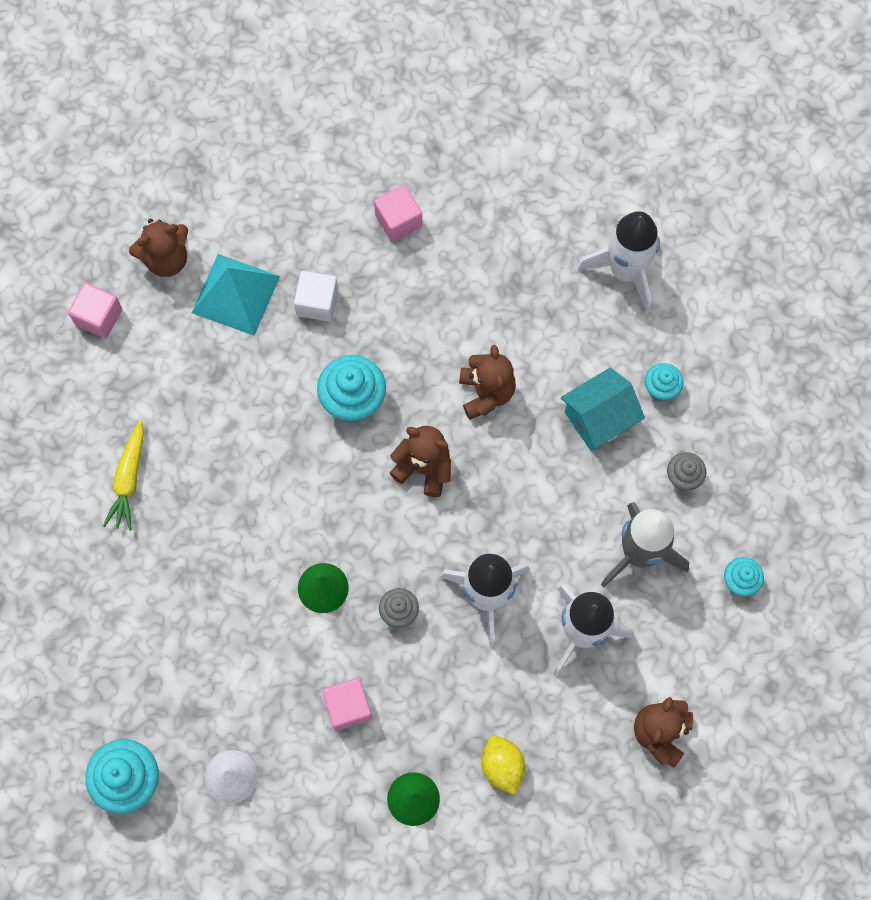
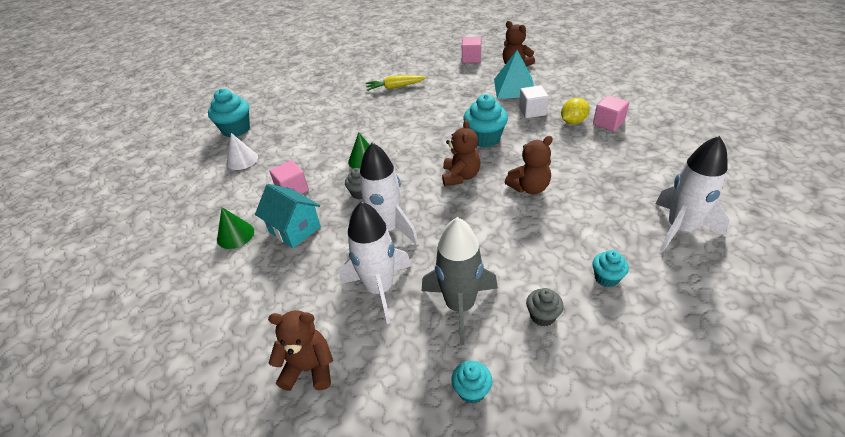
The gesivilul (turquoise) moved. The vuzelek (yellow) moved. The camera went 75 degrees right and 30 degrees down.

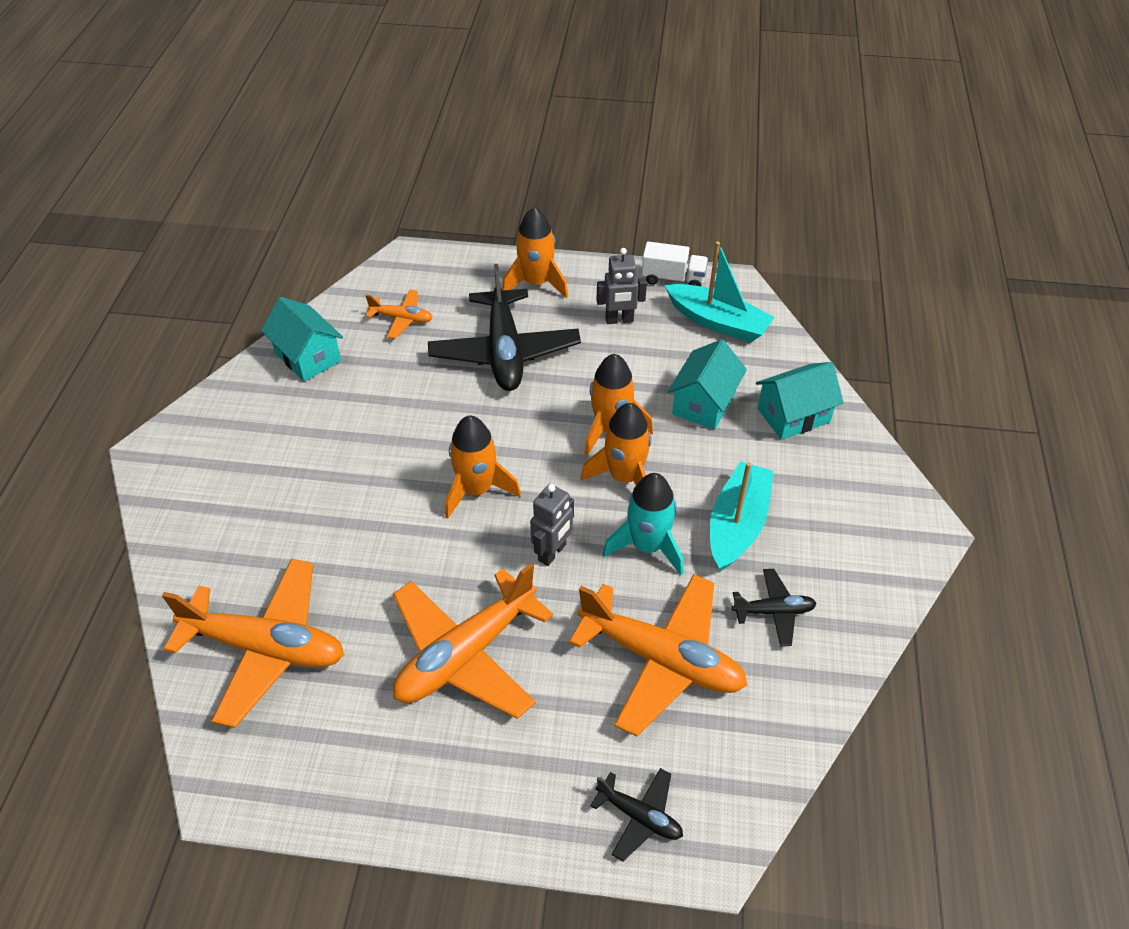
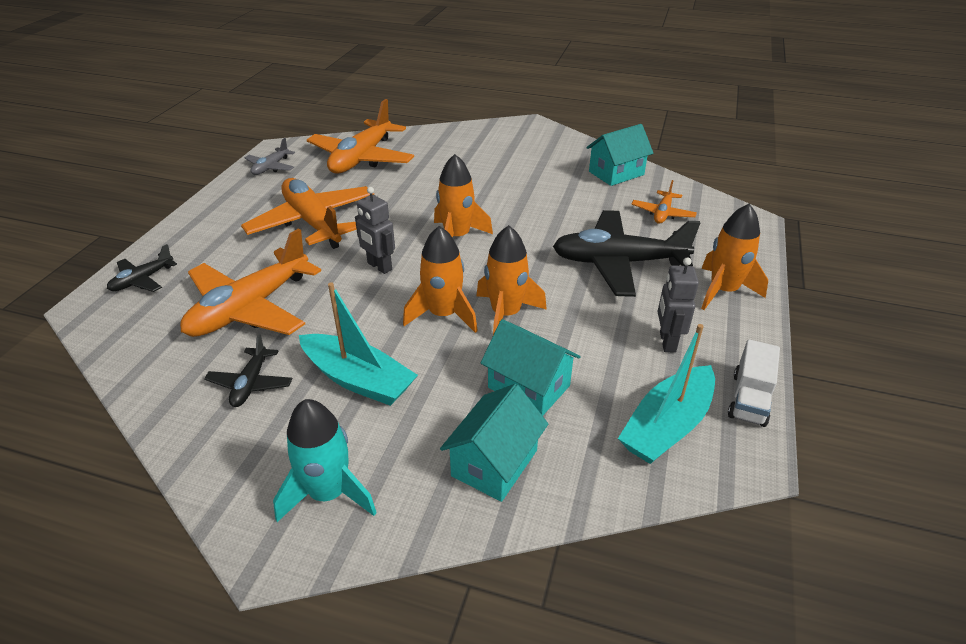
The gesivilul (turquoise) (3rd from left in the first image) turned 45 degrees clockwise. The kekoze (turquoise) moved. The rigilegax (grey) appeared. The camera went 100 degrees right and 10 degrees down.

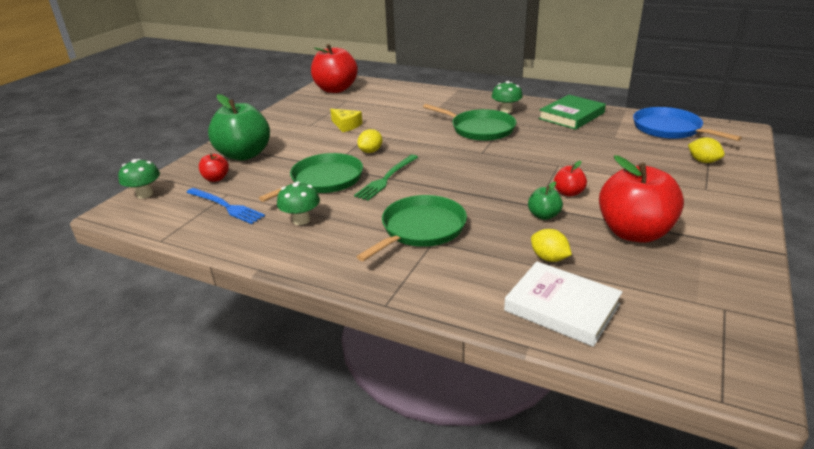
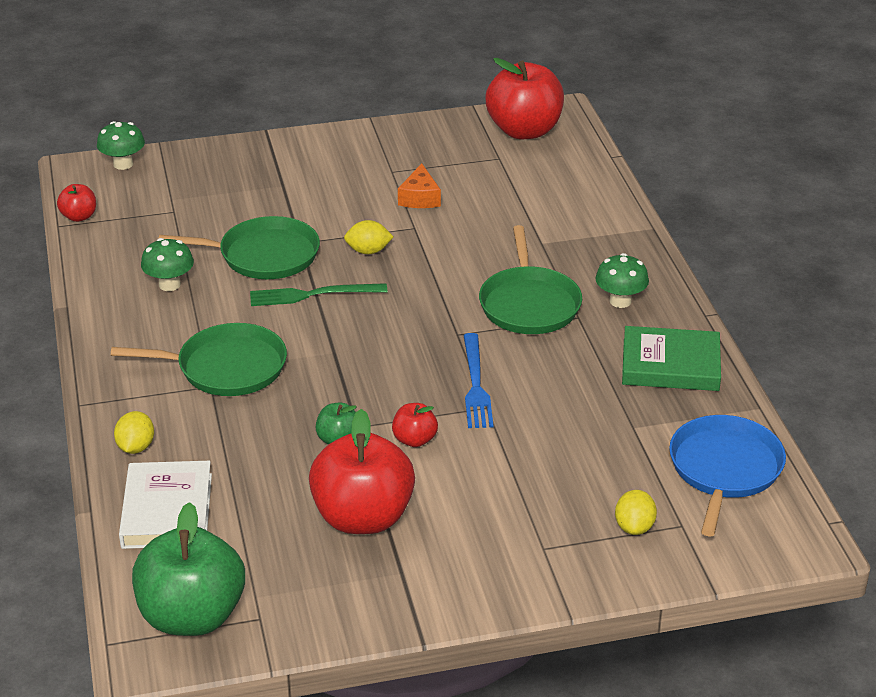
The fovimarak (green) (1st from left) moved. The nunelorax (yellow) became the nunelorax (orange). The fovimarak (red) (1st from left) moved. The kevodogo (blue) moved. The vuzelek (yellow) (2nd from left in the first image) moved. The camera went 50 degrees right and 5 degrees up.

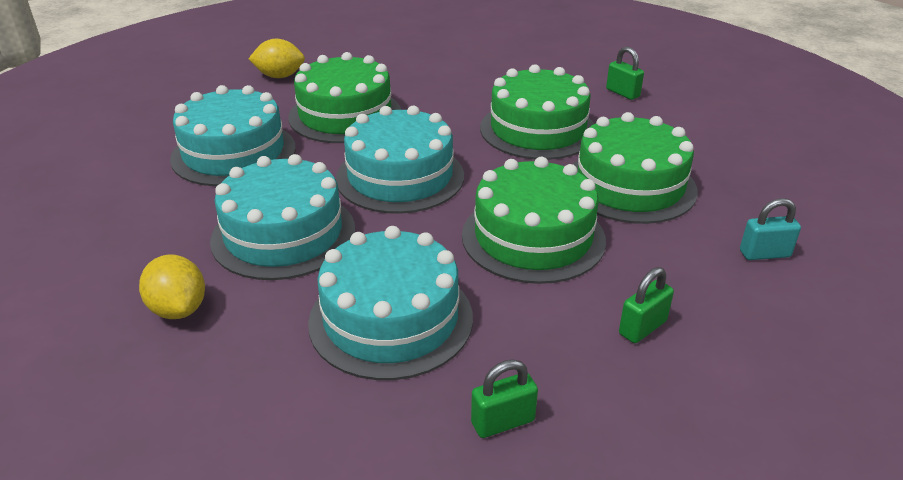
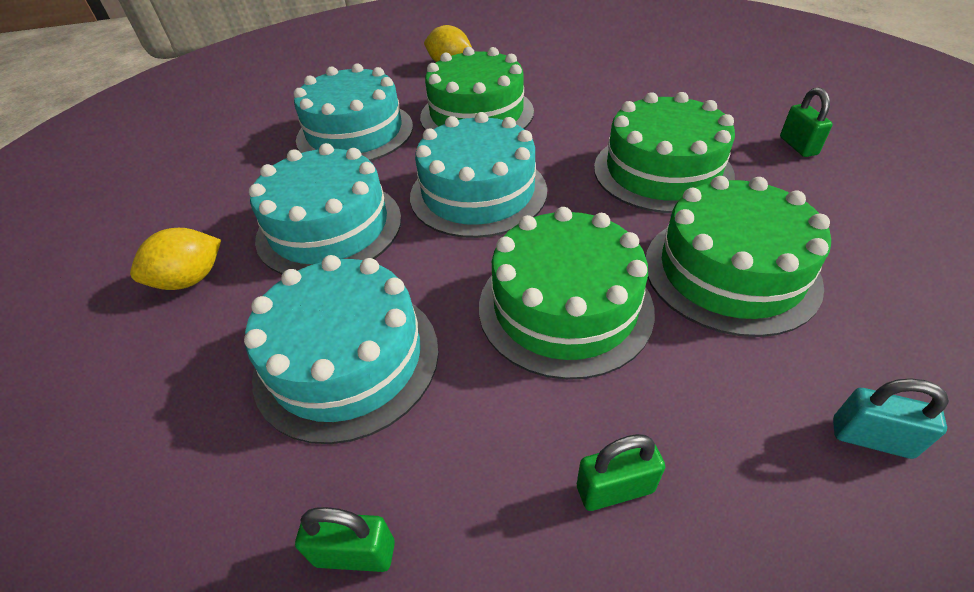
The vuzelek (yellow) (1st from left) turned 60 degrees clockwise. The camera went 30 degrees right and 10 degrees up.

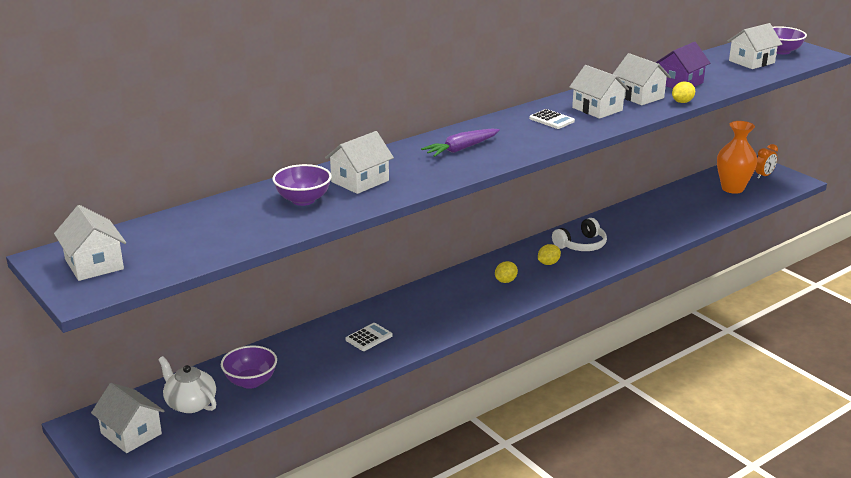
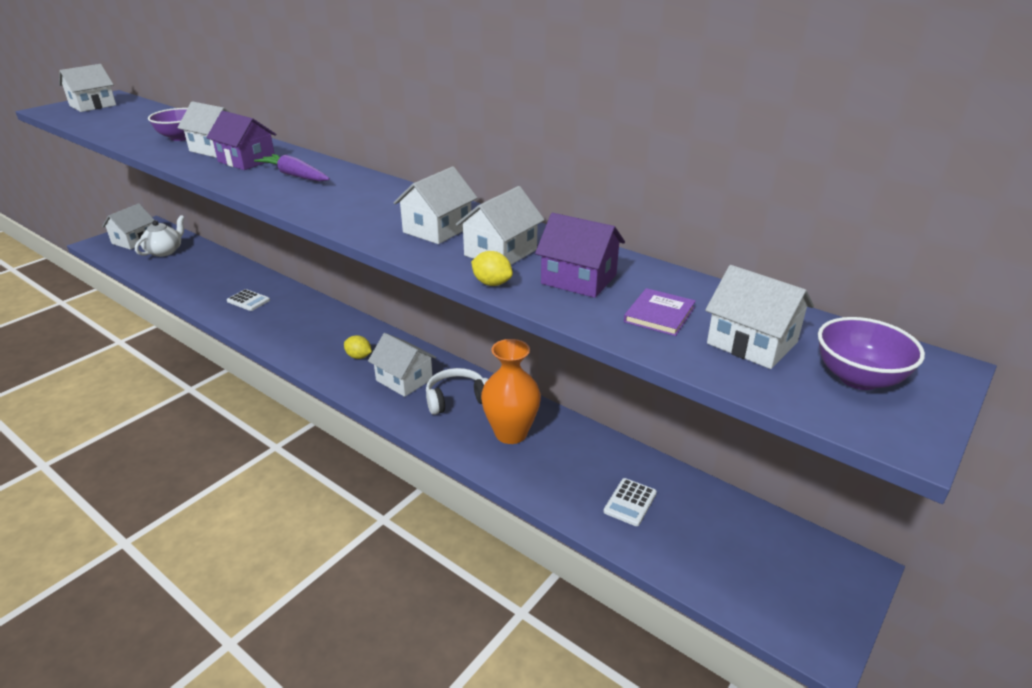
The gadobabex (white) (2nd from left) moved. The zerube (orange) moved. The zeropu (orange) disappeared. The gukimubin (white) turned 120 degrees clockwise. The vuzelek (yellow) (2nd from left) was replaced by the gesivilul (white) (4th from left). The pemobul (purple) (1st from left) disappeared. The gesivilul (purple) (1st from left) appeared. The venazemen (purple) appeared. The camera went 75 degrees right and 5 degrees up.

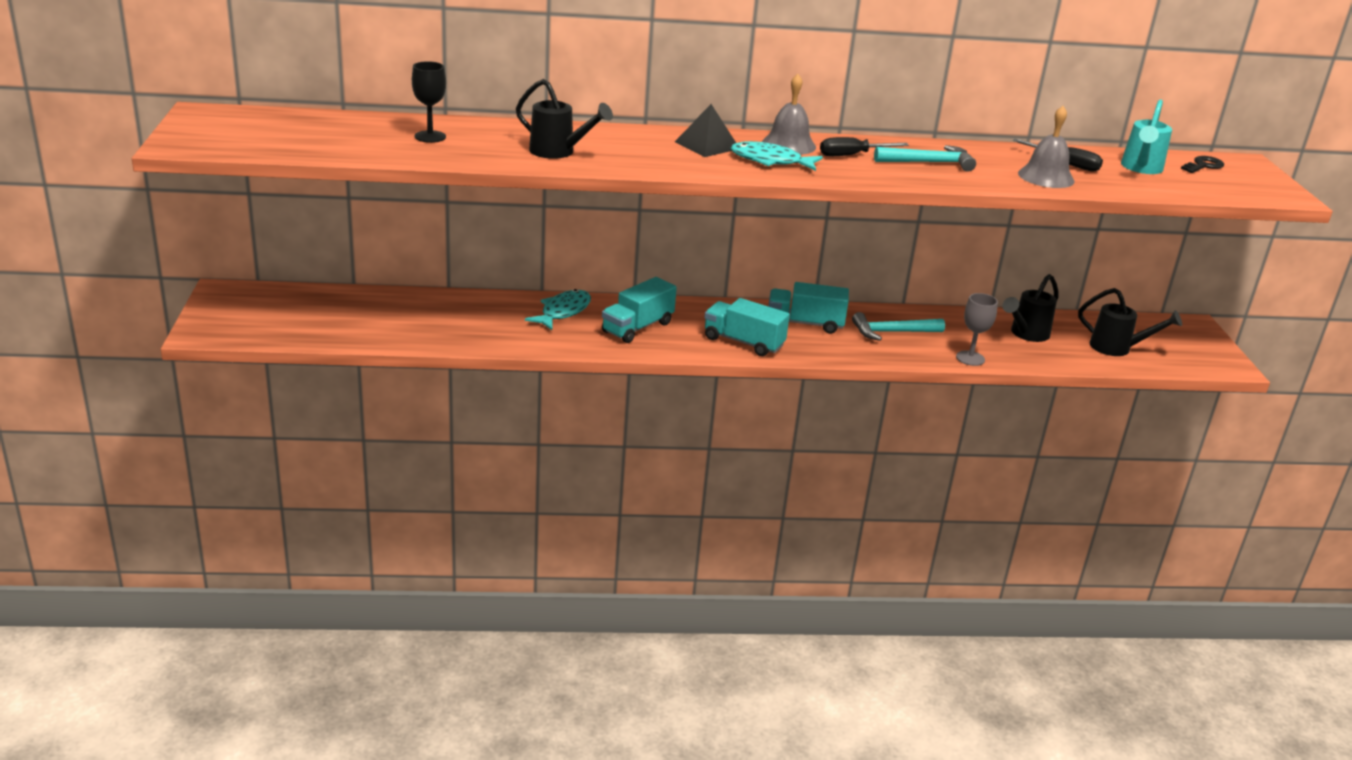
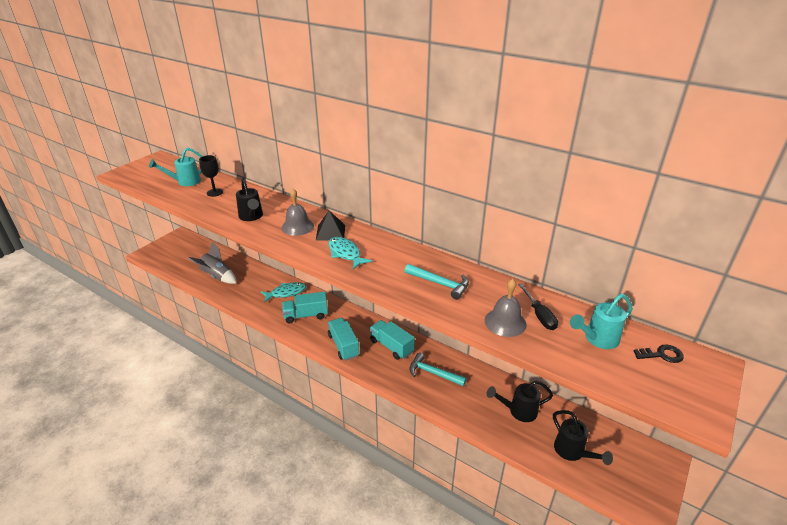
The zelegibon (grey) (1st from left) moved. The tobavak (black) (1st from left) disappeared. The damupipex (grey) disappeared. The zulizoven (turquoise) (1st from left) appeared. The kekoze (grey) appeared. The camera went 40 degrees right and 5 degrees up.

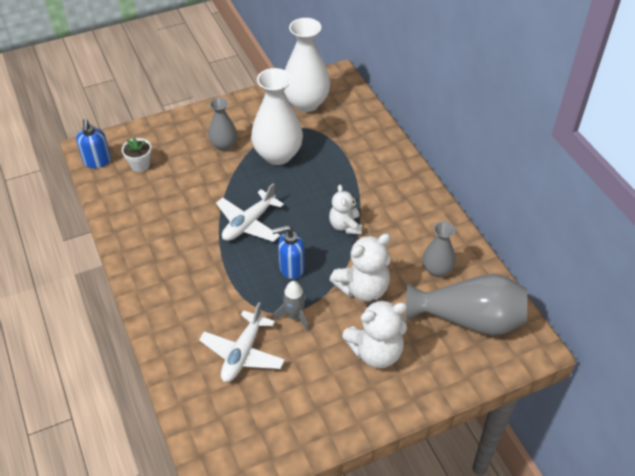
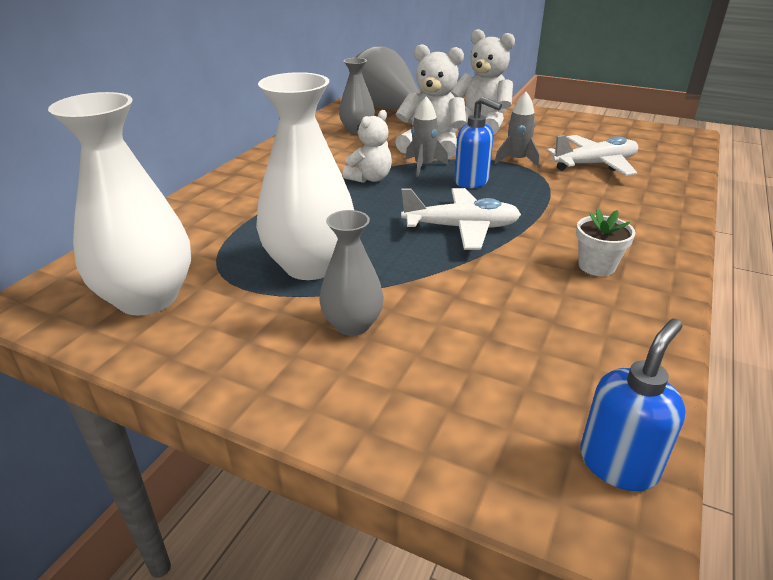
The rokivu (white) moved. The kekoze (grey) (1st from left) appeared. The camera went 130 degrees left and 15 degrees down.

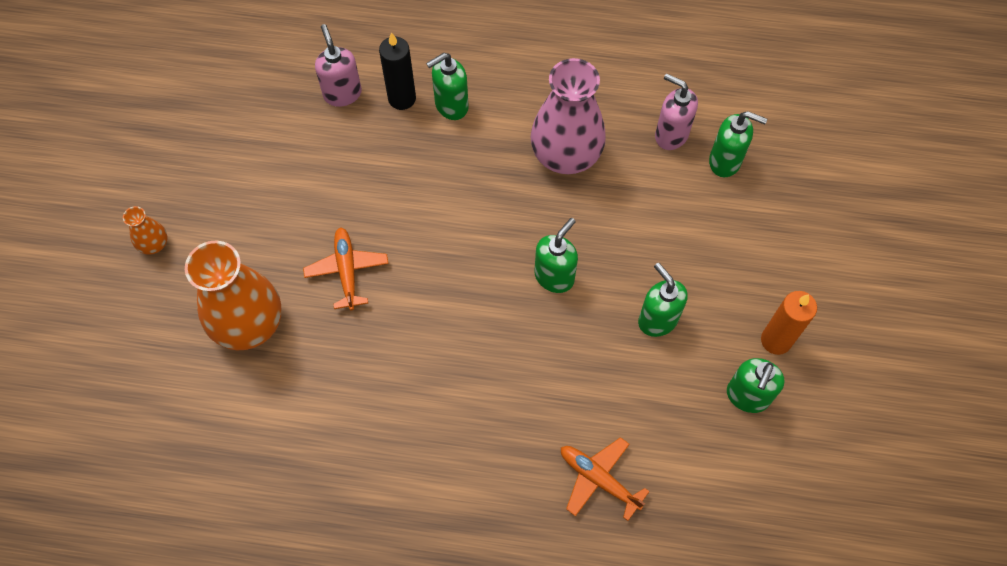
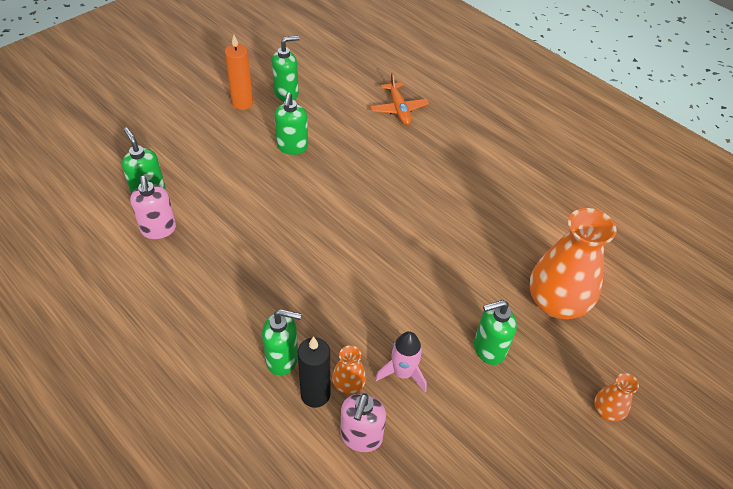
The zerube (pink) disappeared. The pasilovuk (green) (2nd from left in the first image) moved. The rigilegax (orange) (1st from left) disappeared. The kekoze (pink) appeared. The zerube (orange) (1st from left) appeared. The camera went 145 degrees left and 15 degrees down.

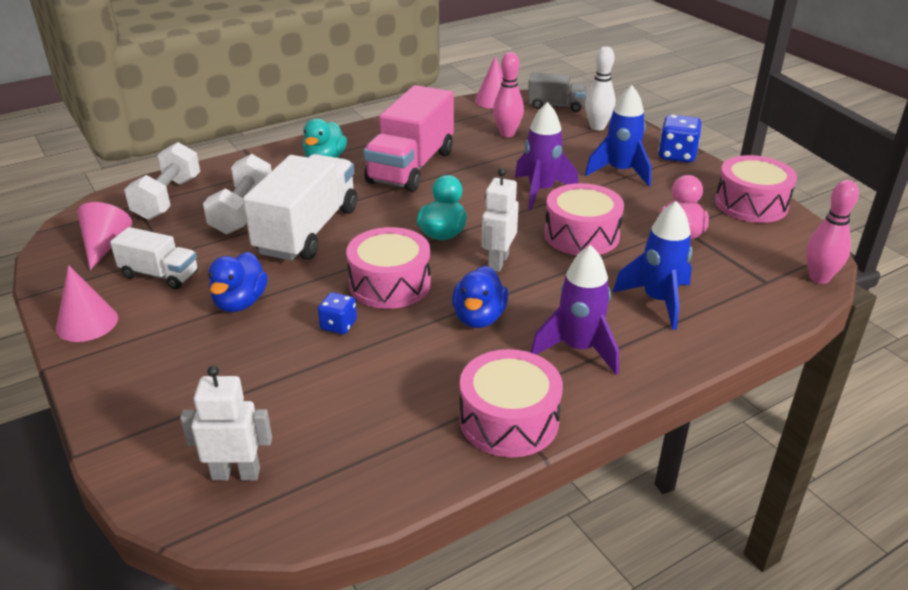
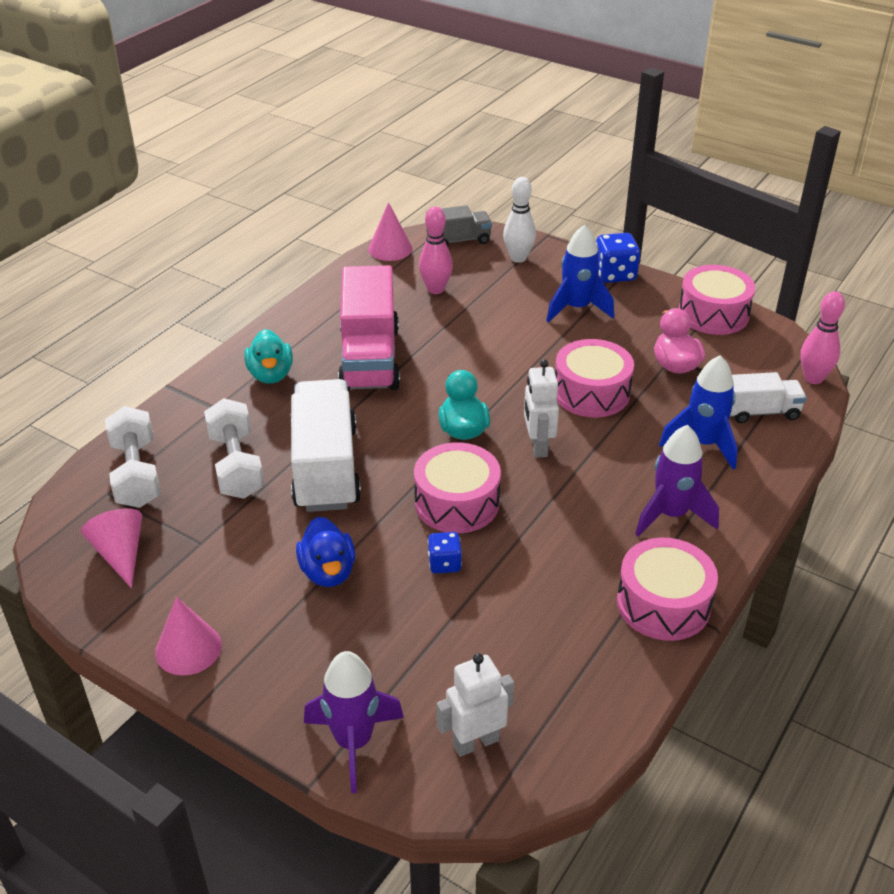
The kekoze (purple) (1st from left) moved. The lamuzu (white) (1st from left in the first image) moved. The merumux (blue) (2nd from left) disappeared. The camera went 25 degrees left and 5 degrees up.

